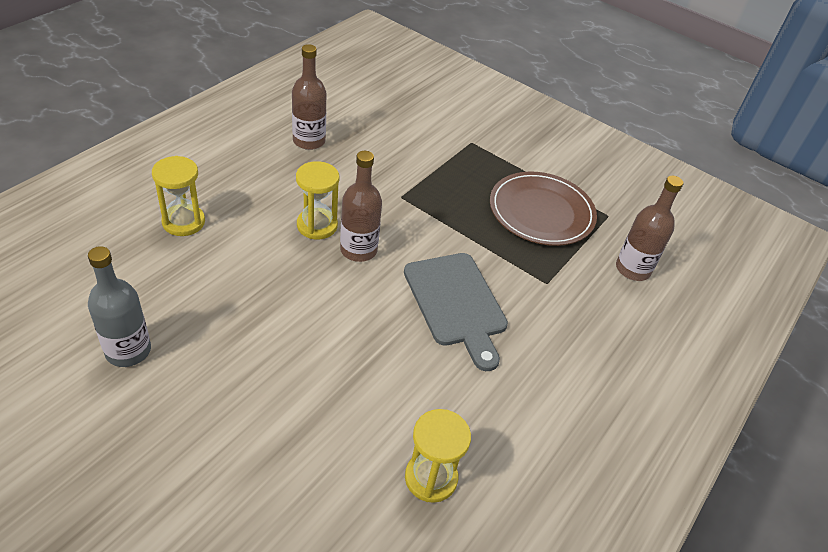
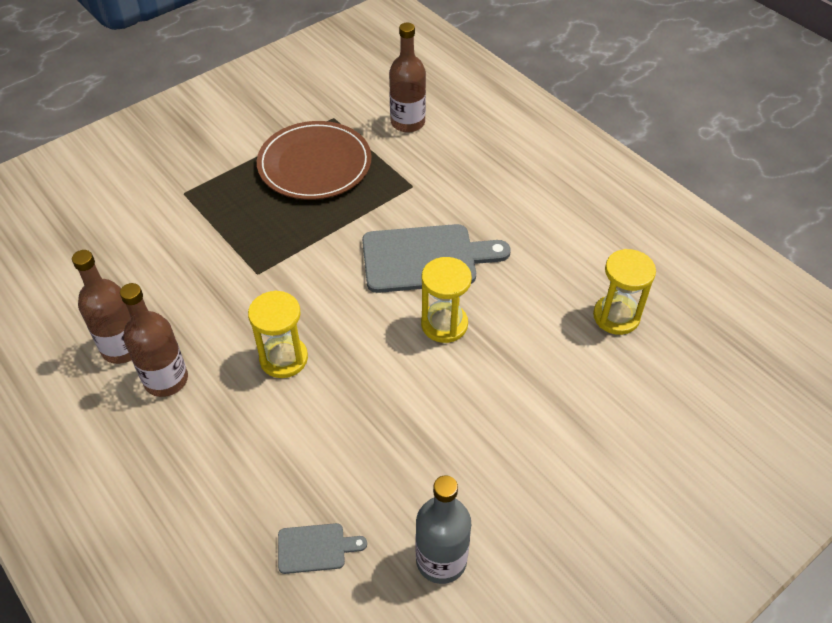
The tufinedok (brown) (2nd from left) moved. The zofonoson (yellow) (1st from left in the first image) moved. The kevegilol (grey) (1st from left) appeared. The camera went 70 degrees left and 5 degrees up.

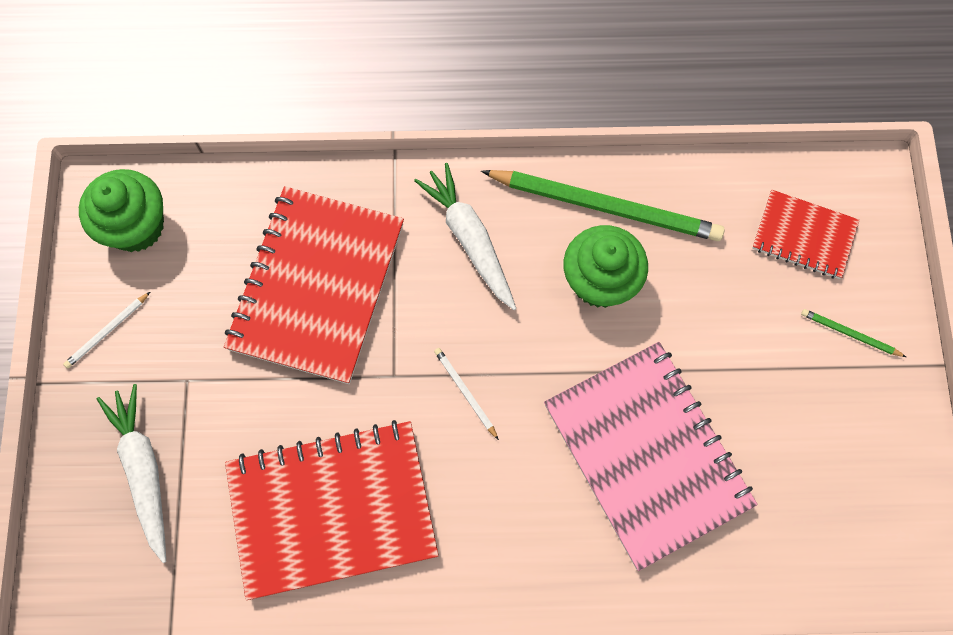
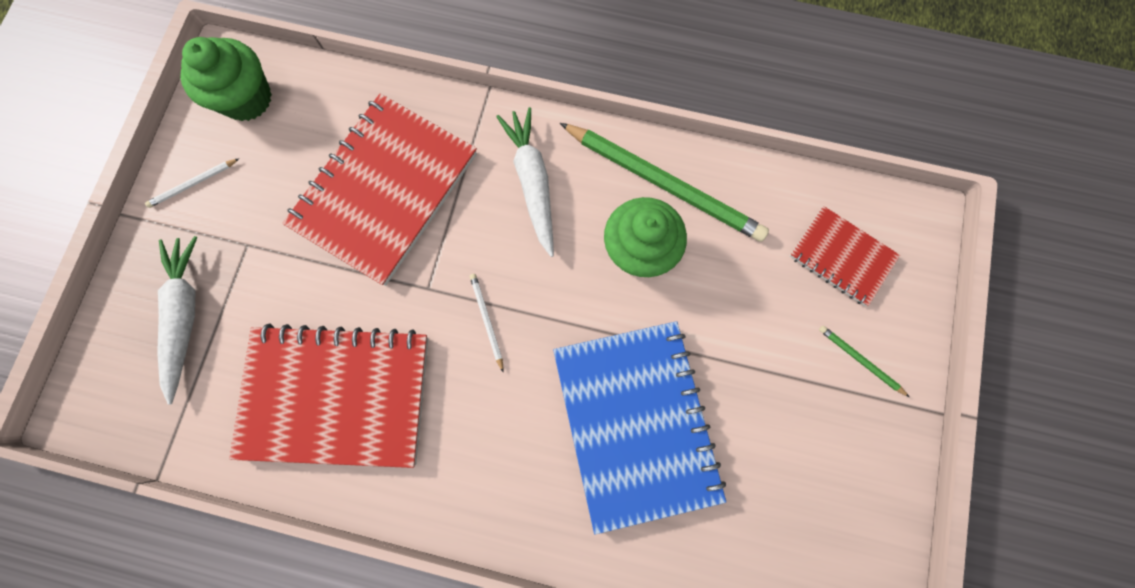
The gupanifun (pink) became the gupanifun (blue). The camera went 15 degrees right and 5 degrees up.

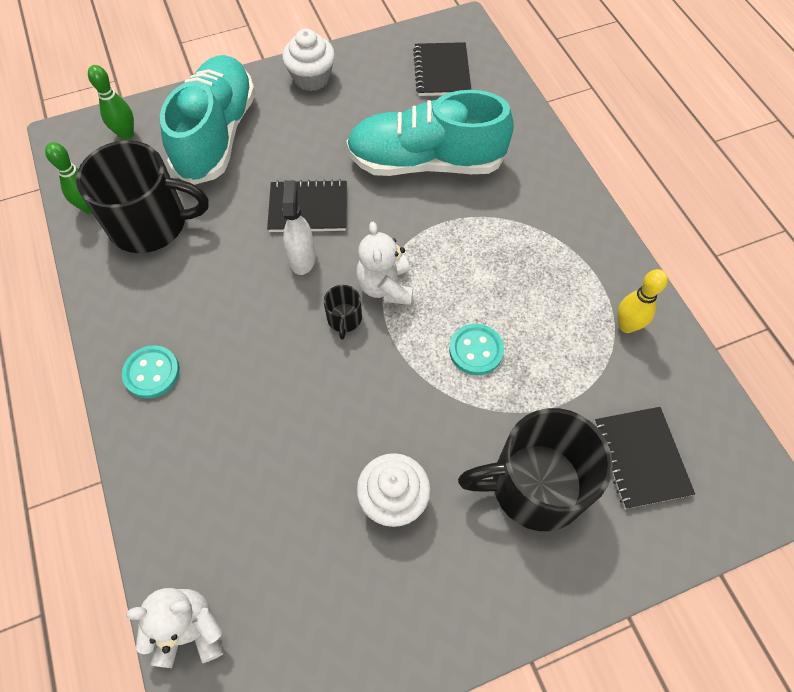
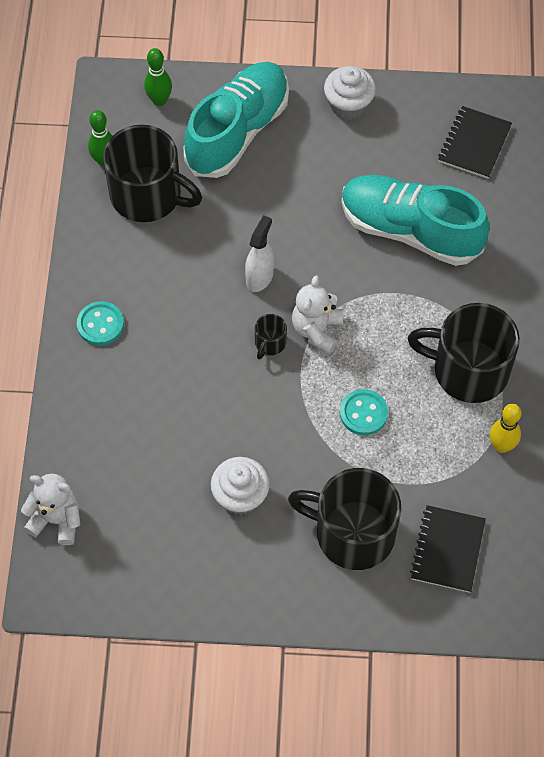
The gupanifun (black) (1st from left) disappeared. The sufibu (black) (4th from left) appeared. The camera went 25 degrees right and 0 degrees up.

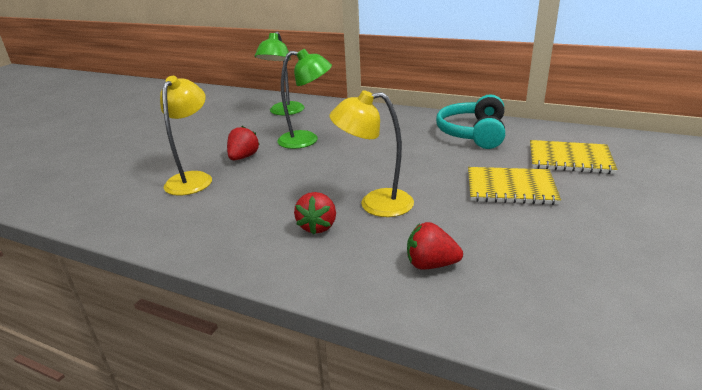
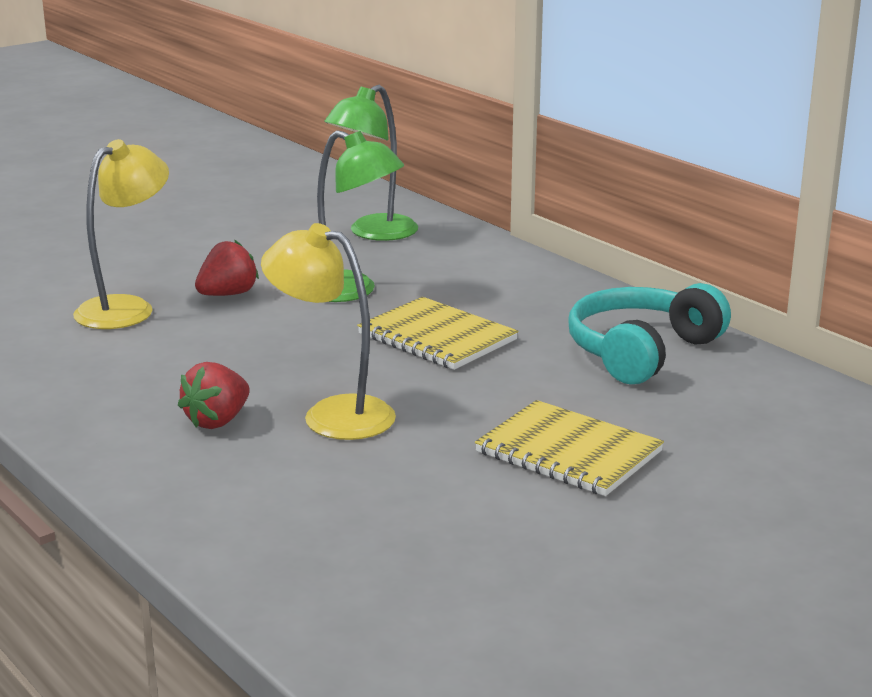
The gupanifun (yellow) (2nd from left in the first image) moved. The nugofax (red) (3rd from left) disappeared. The camera went 25 degrees right and 5 degrees down.

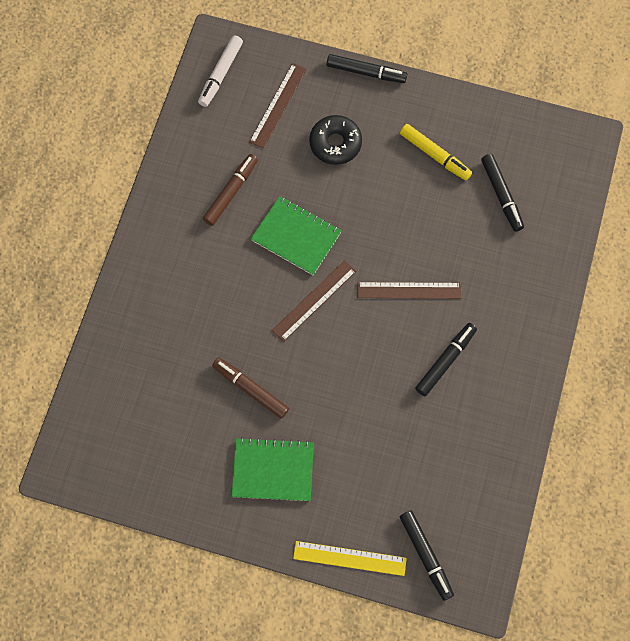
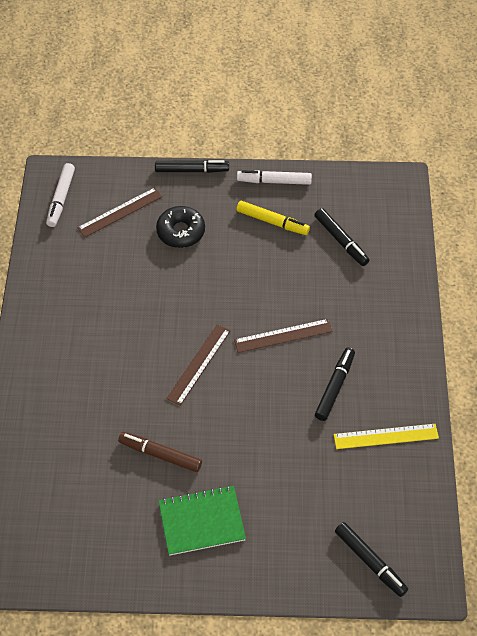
The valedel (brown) (1st from left) turned 45 degrees clockwise. The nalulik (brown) (1st from left) disappeared. The gupanifun (green) (2nd from left) disappeared. The valedel (yellow) moved. The nalulik (white) (2nd from left) appeared. The camera went 15 degrees left and 15 degrees down.

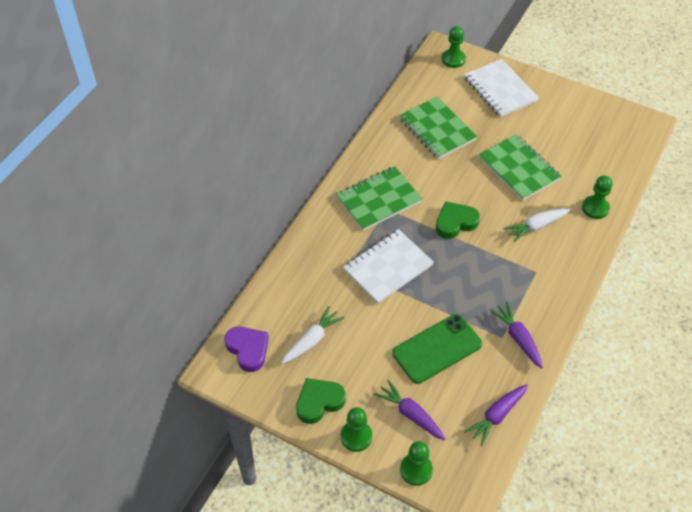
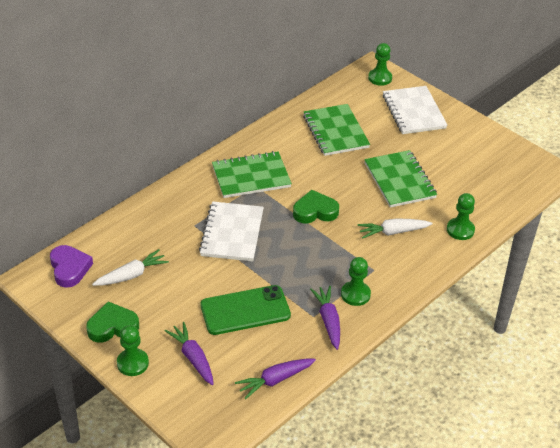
The gupanifun (white) (1st from left) turned 60 degrees counterclockwise. The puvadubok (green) (2nd from left) moved. The camera went 15 degrees right and 10 degrees down.

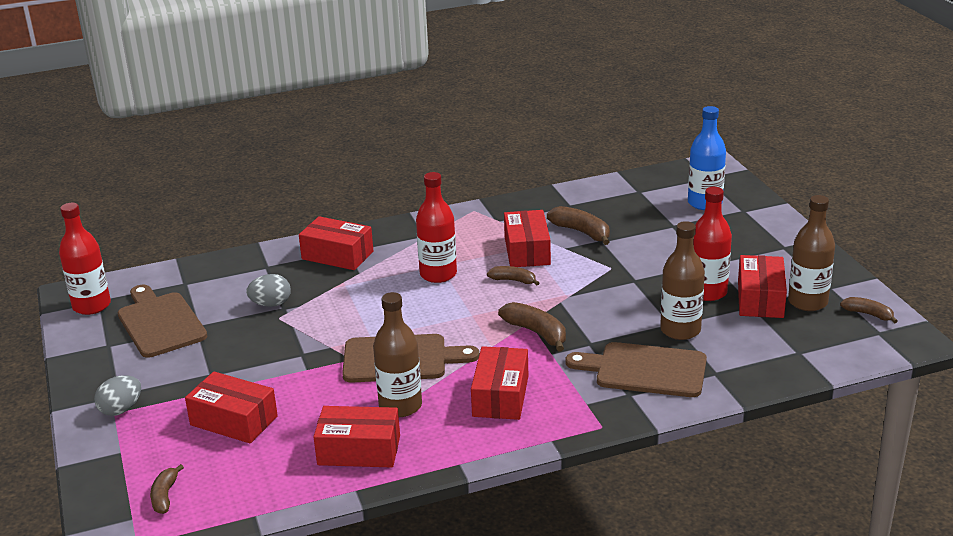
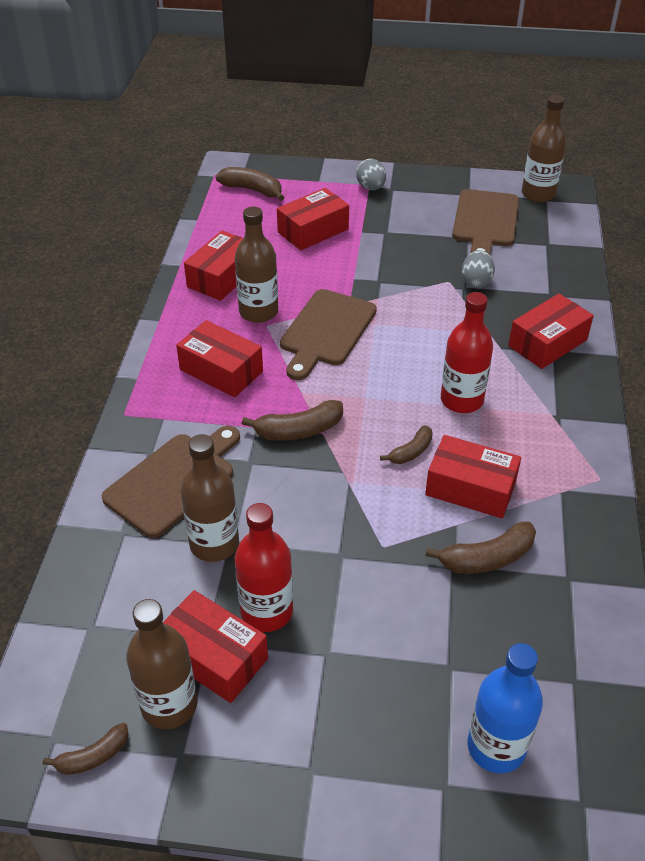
The tufinedok (red) (1st from left) became the tufinedok (brown) (4th from left). The kevegilol (brown) (1st from left in the first image) turned 105 degrees clockwise. The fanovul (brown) (1st from left in the first image) changed to 1.58 times the size. The camera went 115 degrees right and 15 degrees up.

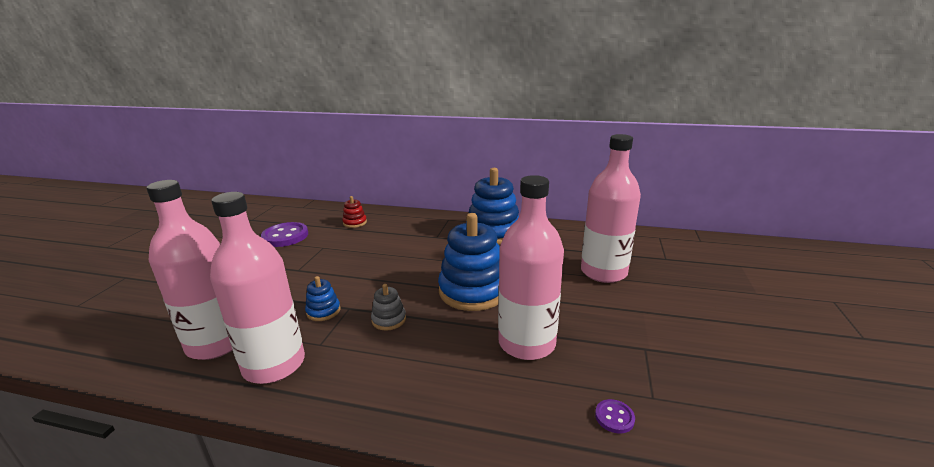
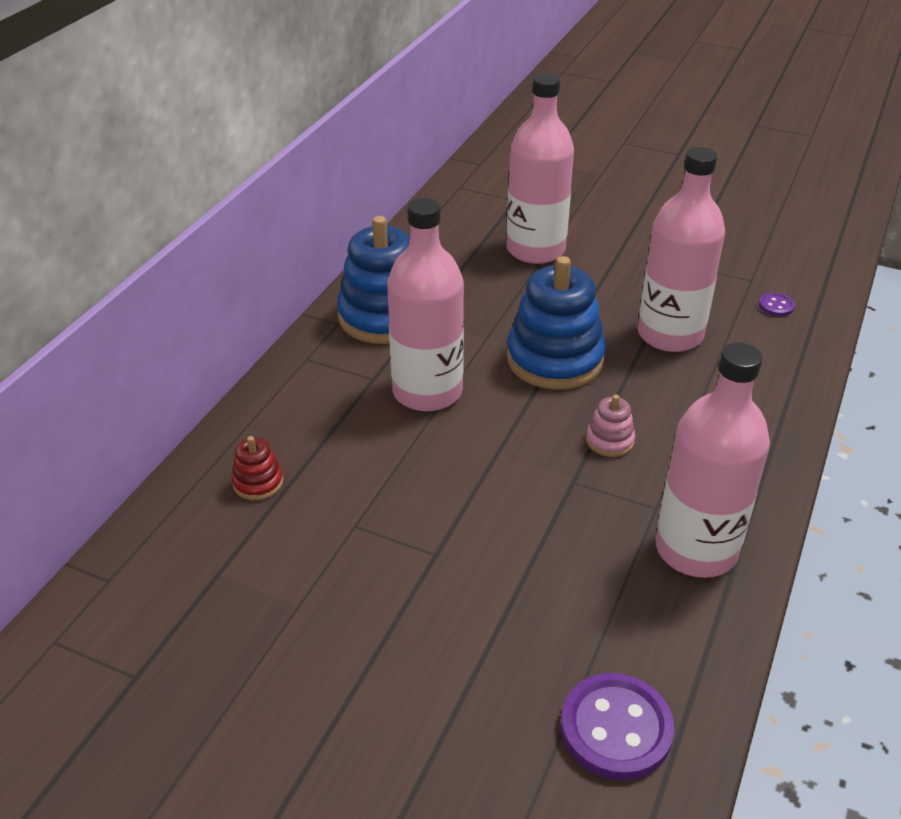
The tufinedok (pink) (1st from left) moved. The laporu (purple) (1st from left) moved. The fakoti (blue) (1st from left) disappeared. The fakoti (grey) became the fakoti (pink). The camera went 80 degrees left and 15 degrees up.

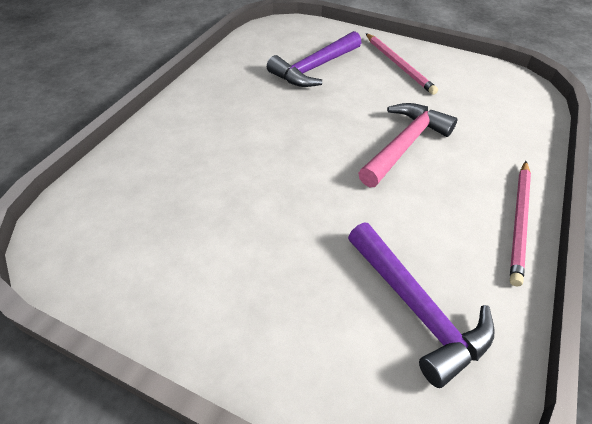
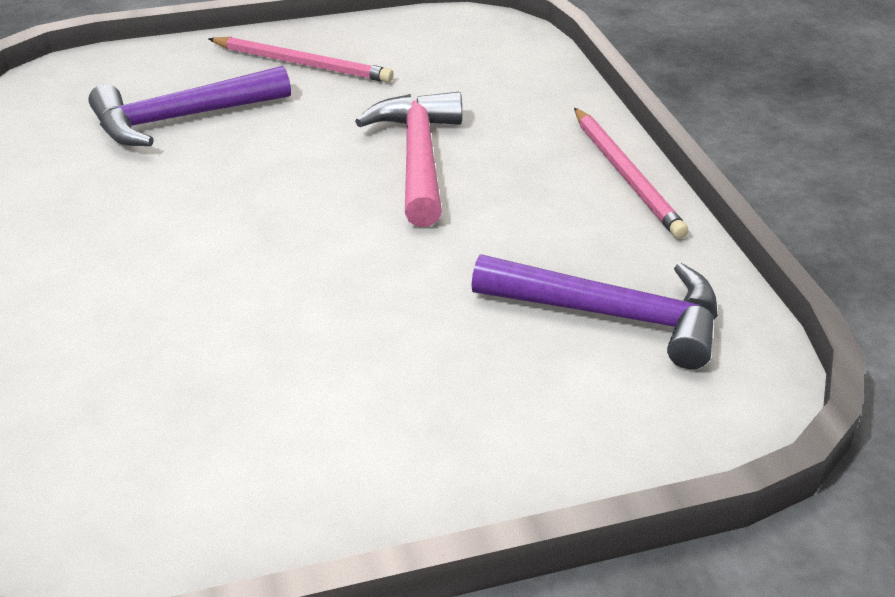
The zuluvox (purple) (1st from left) turned 60 degrees clockwise. The camera went 40 degrees left and 10 degrees down.

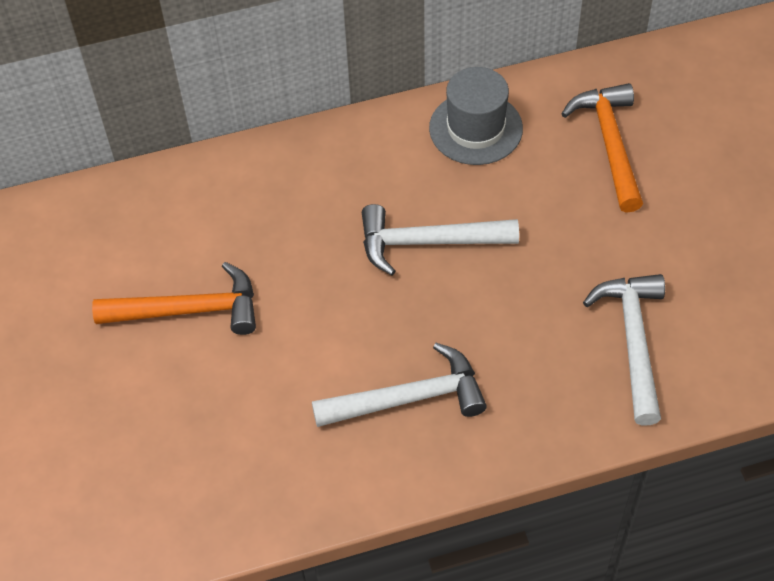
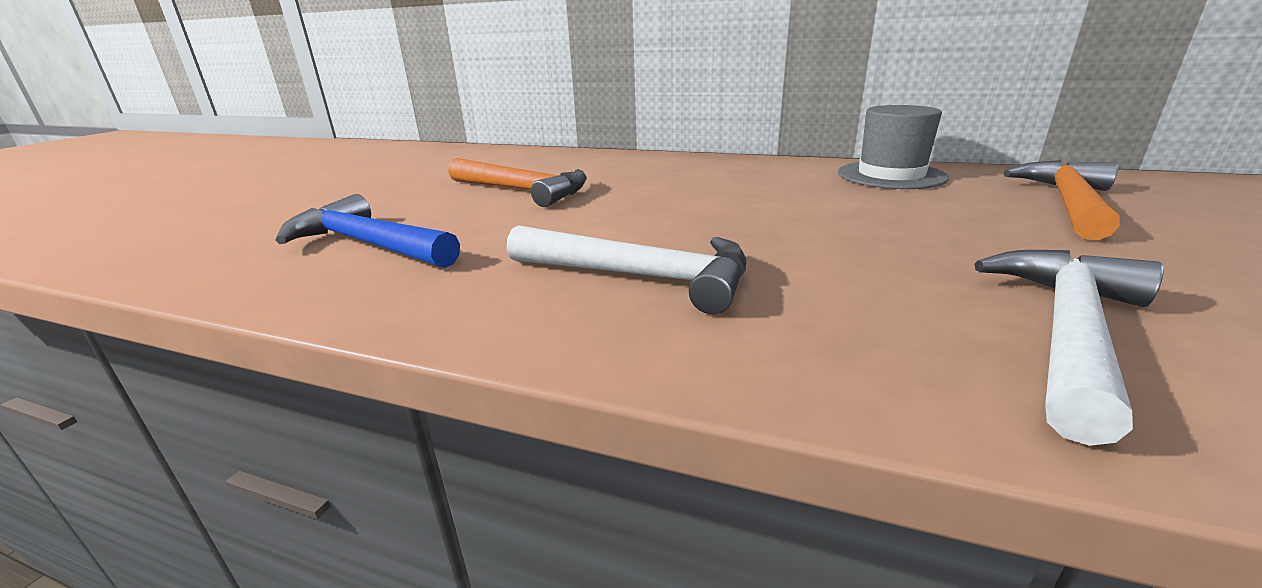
The zuluvox (white) (2nd from left) disappeared. The zuluvox (blue) appeared. The camera went 35 degrees right and 30 degrees down.

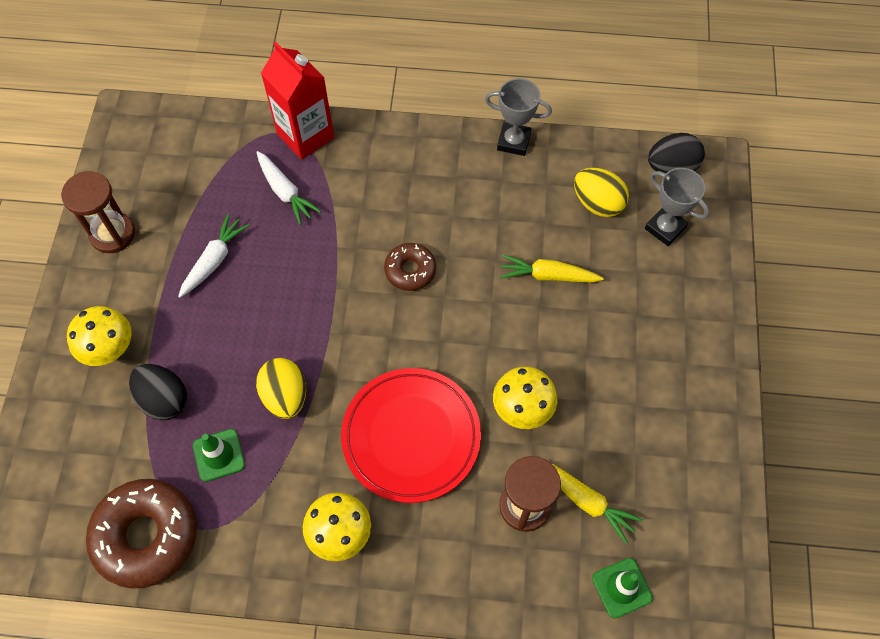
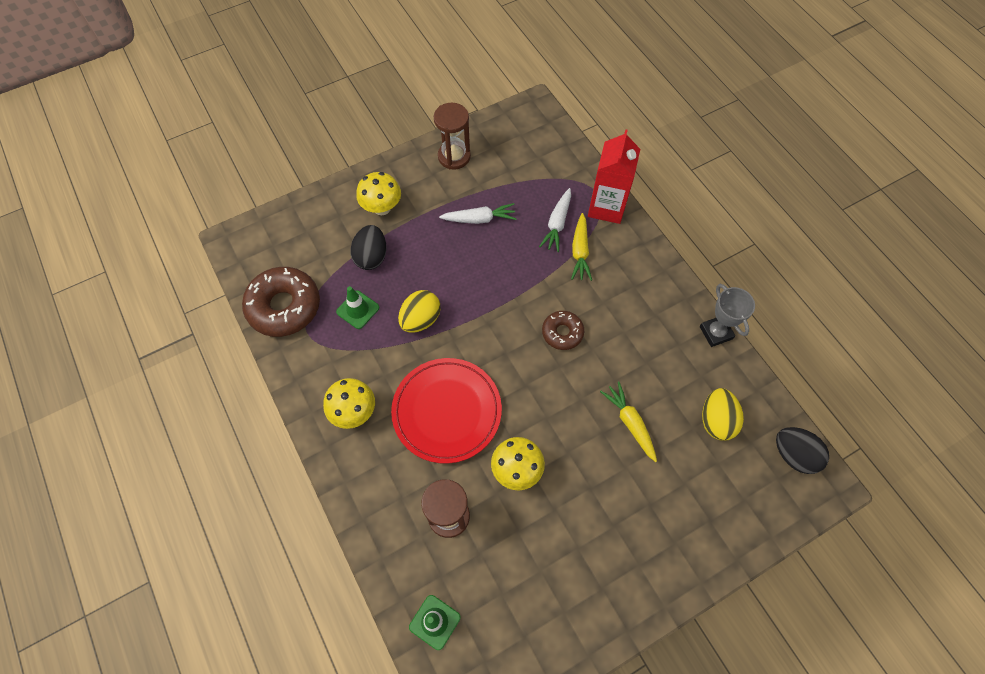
The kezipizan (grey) (2nd from left) disappeared. The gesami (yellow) (2nd from left in the first image) moved. The camera went 55 degrees right and 0 degrees up.

